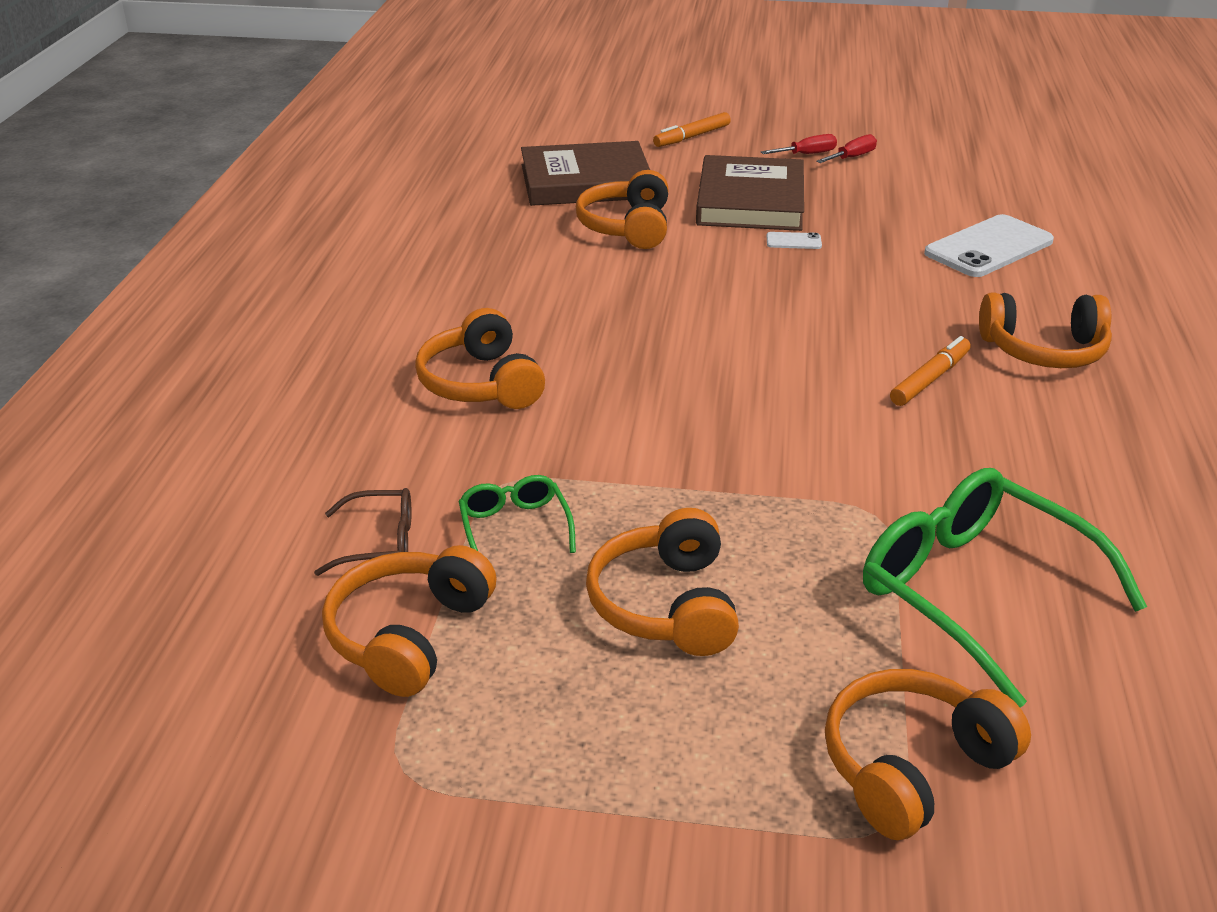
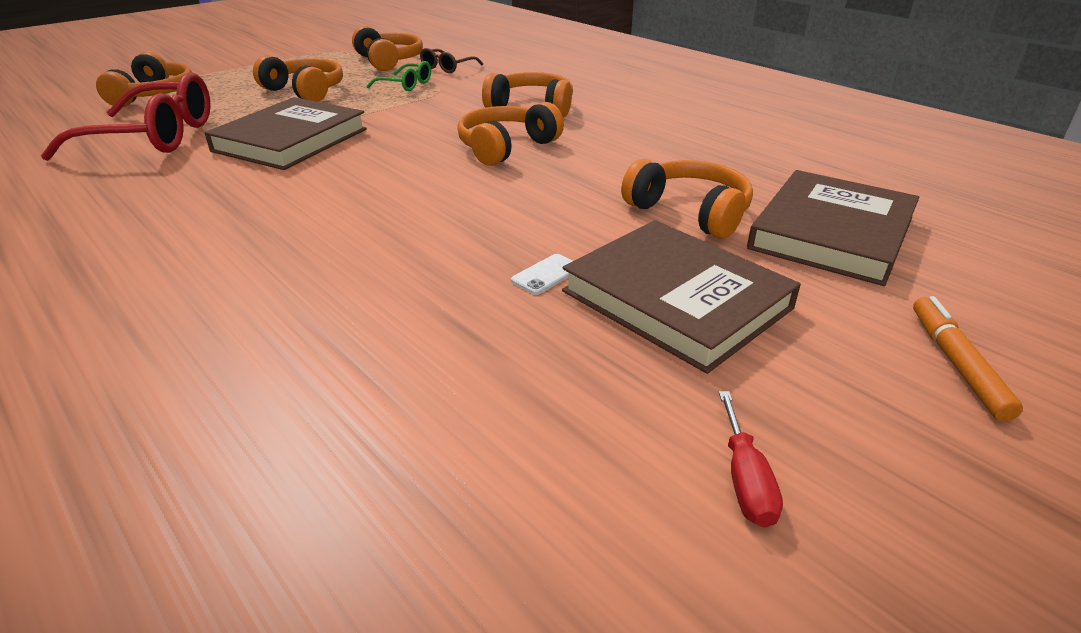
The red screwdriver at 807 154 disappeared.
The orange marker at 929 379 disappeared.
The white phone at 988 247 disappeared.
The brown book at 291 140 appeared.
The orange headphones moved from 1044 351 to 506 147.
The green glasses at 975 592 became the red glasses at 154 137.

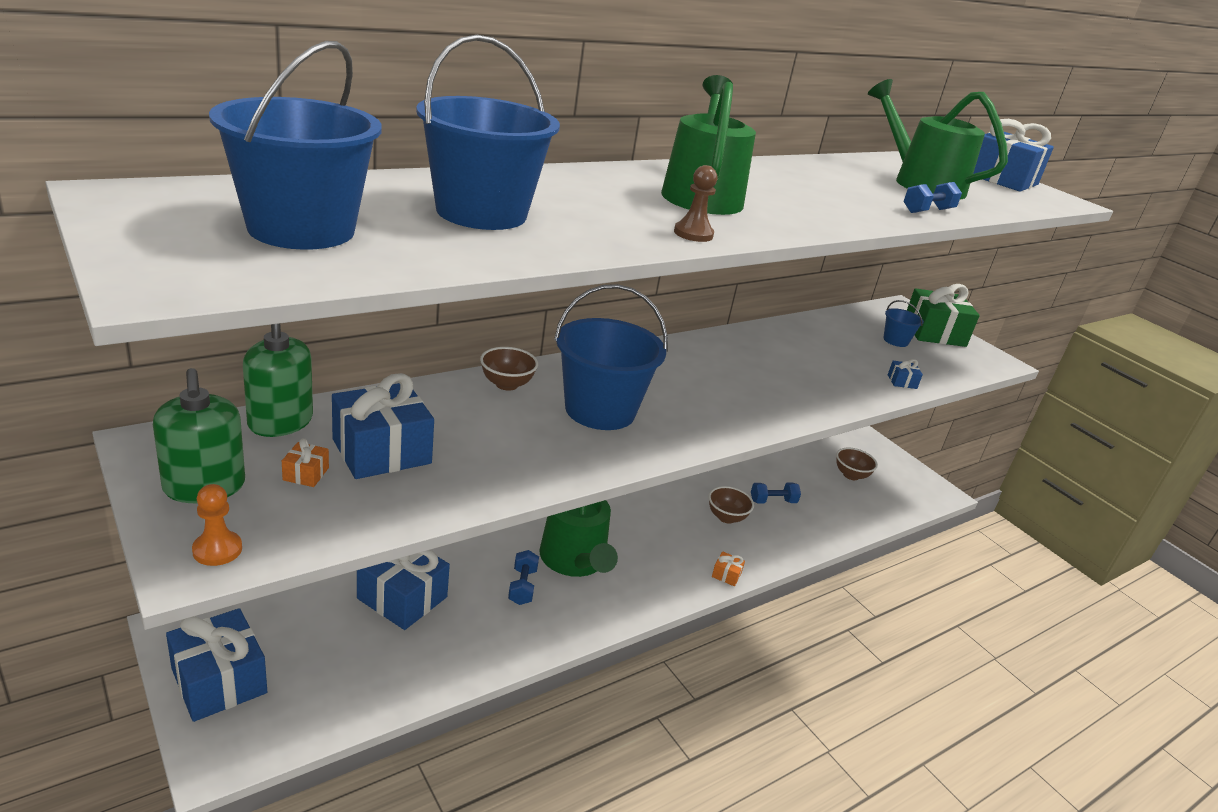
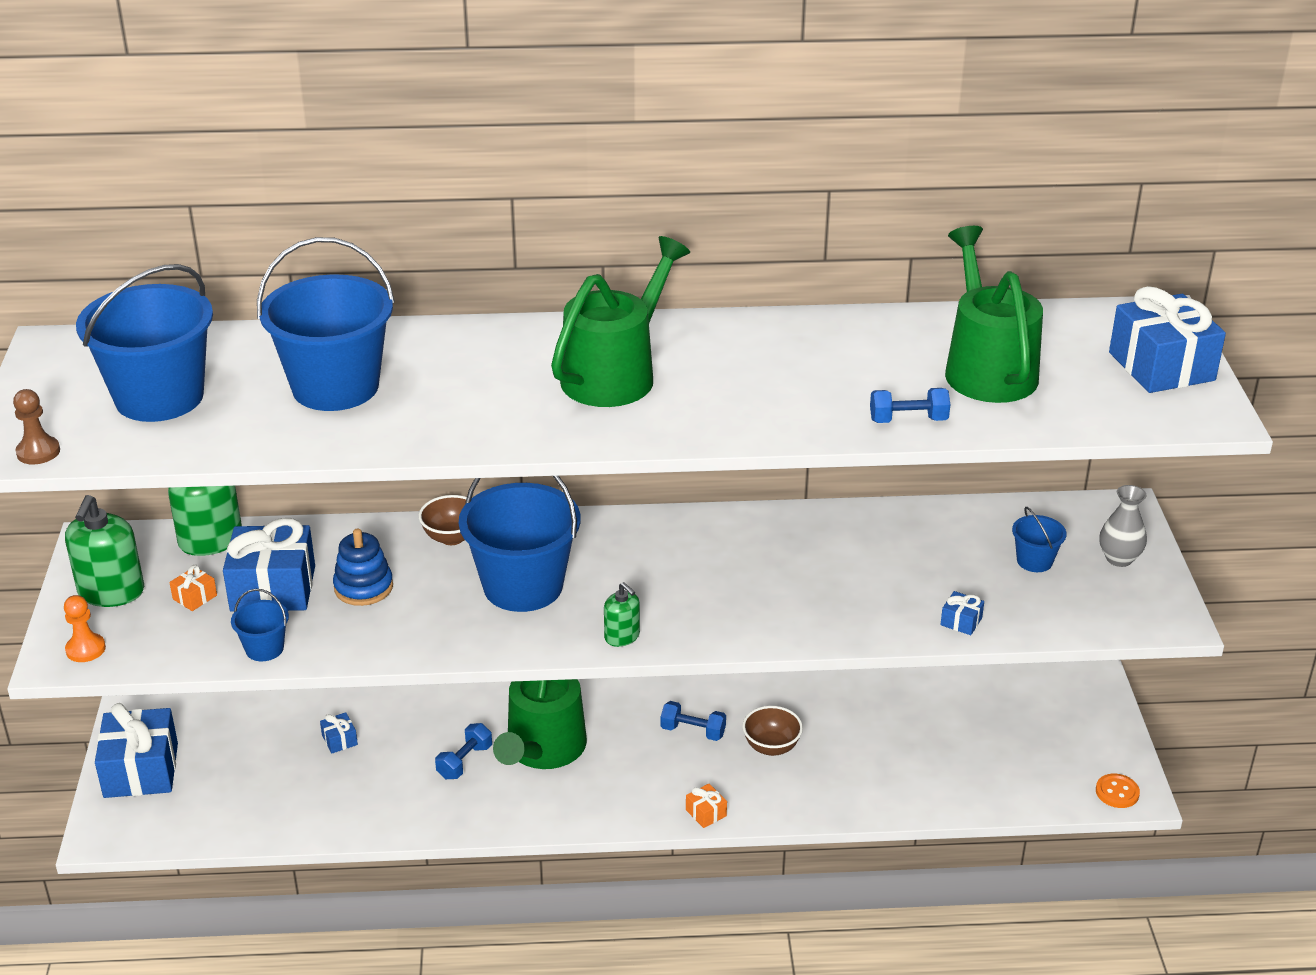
The brown bowl at 851 475 disappeared.
The blue bucket at 264 649 appeared.
The blue stacking toy at 363 587 appeared.
The green soap dispenser at 622 636 appeared.
The orange button at 1117 792 appeared.
The brown pawn moved from 693 234 to 38 452.
The blue dumbbell moved from 773 501 to 693 731.
The green gift at 934 333 was replaced by the grey vase at 1119 559.
The blue gift at 402 598 changed to 0.42 times the size.

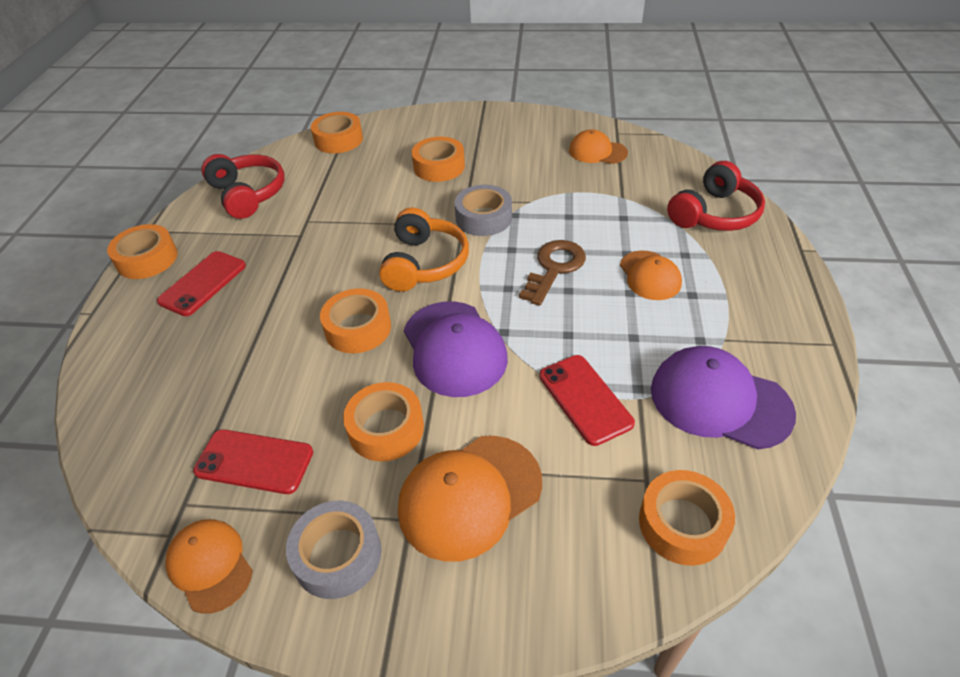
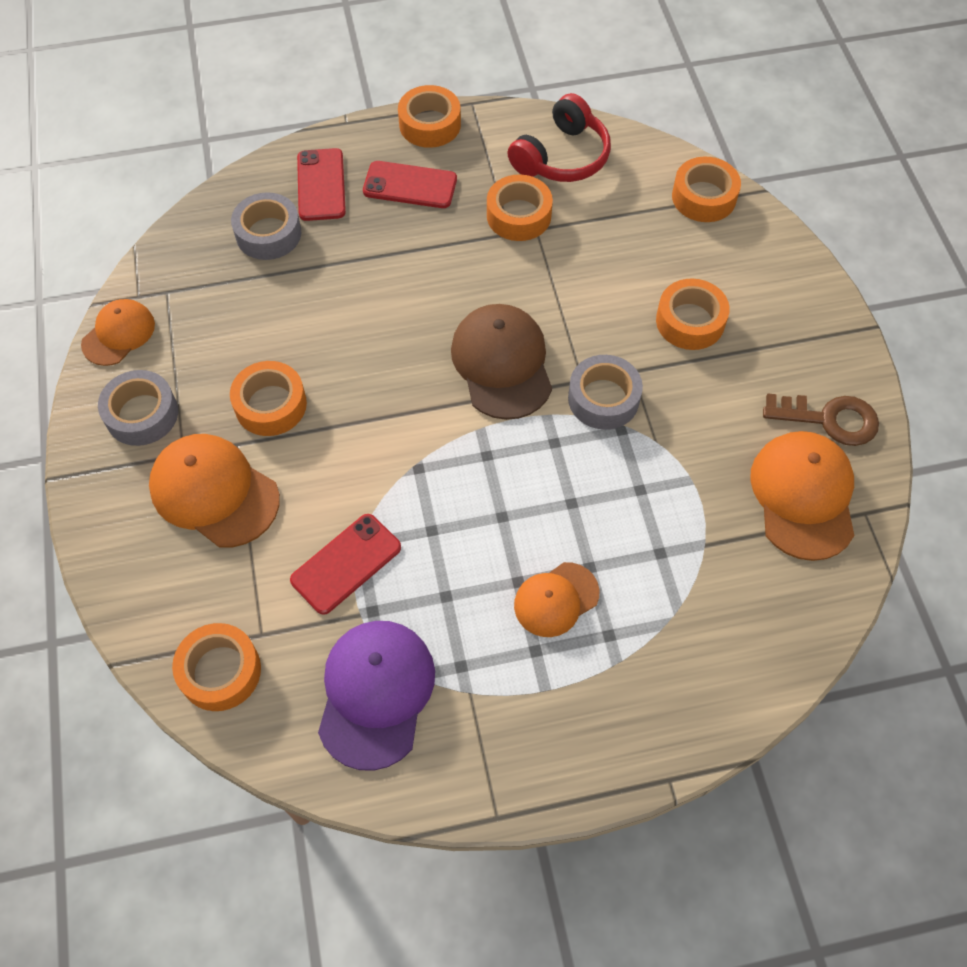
The purple cap at 454 348 disappeared.
The red headphones at 714 214 disappeared.
The grey tape at 268 234 appeared.
The red phone moved from 254 461 to 321 185.
The orange tape moved from 358 328 to 518 215.
The brown key moved from 554 268 to 829 419.
The orange headphones at 424 263 was replaced by the brown cap at 502 363.
The orange cap at 597 152 changed to 1.62 times the size.

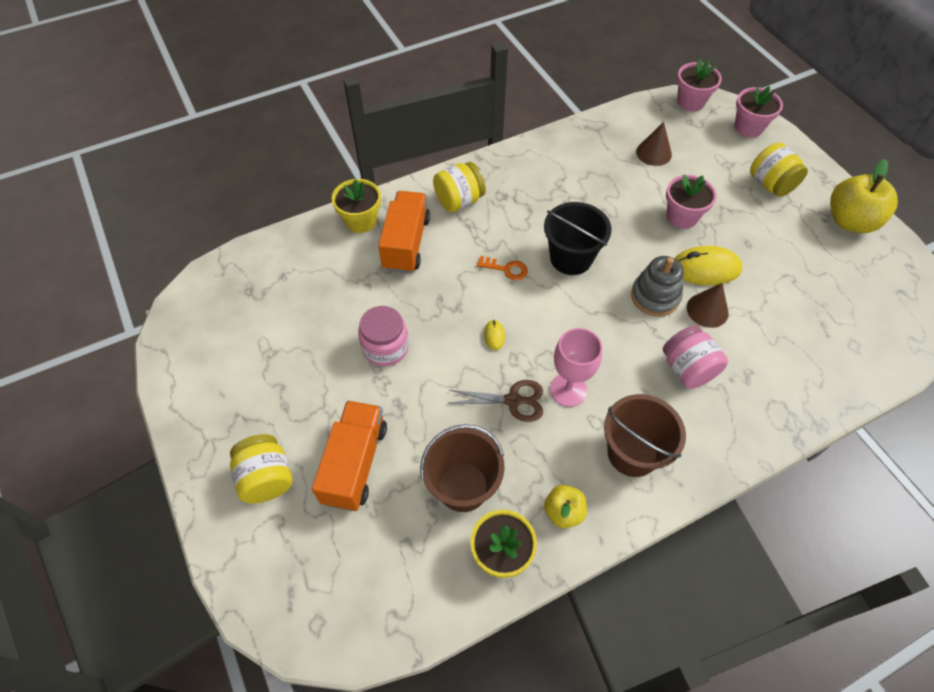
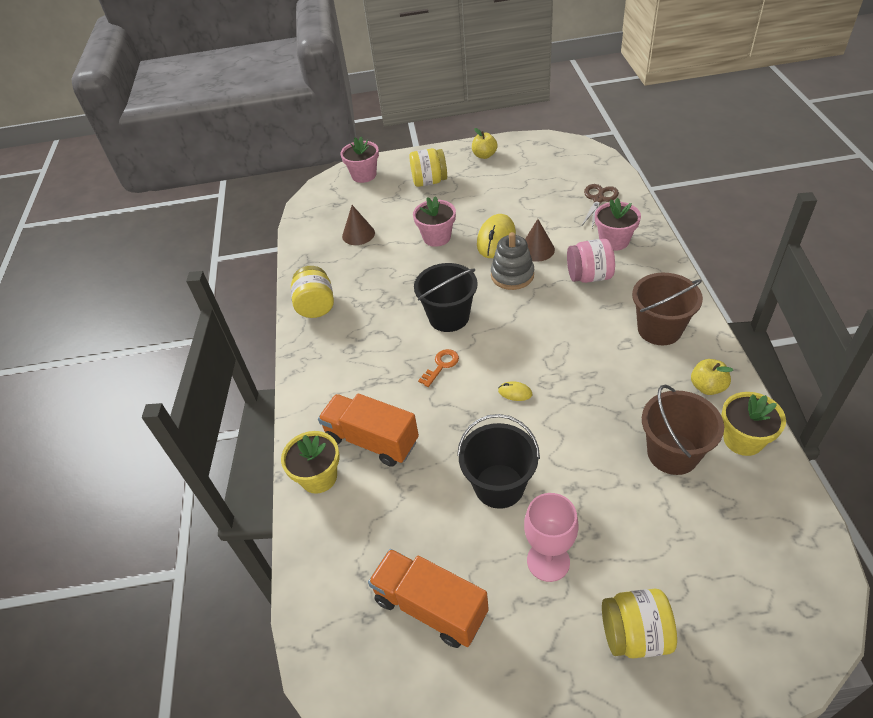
The orange truck moved from 355 464 to 430 607.
The yellow jar moved from 459 201 to 316 306.
The brown scissors moved from 513 400 to 598 199.
The pink goblet moved from 568 390 to 548 561.
The pink flower pot moved from 690 102 to 614 241.
The pink jar at 385 347 was replaced by the black bucket at 499 486.
The yellow apple at 850 221 changed to 0.56 times the size.

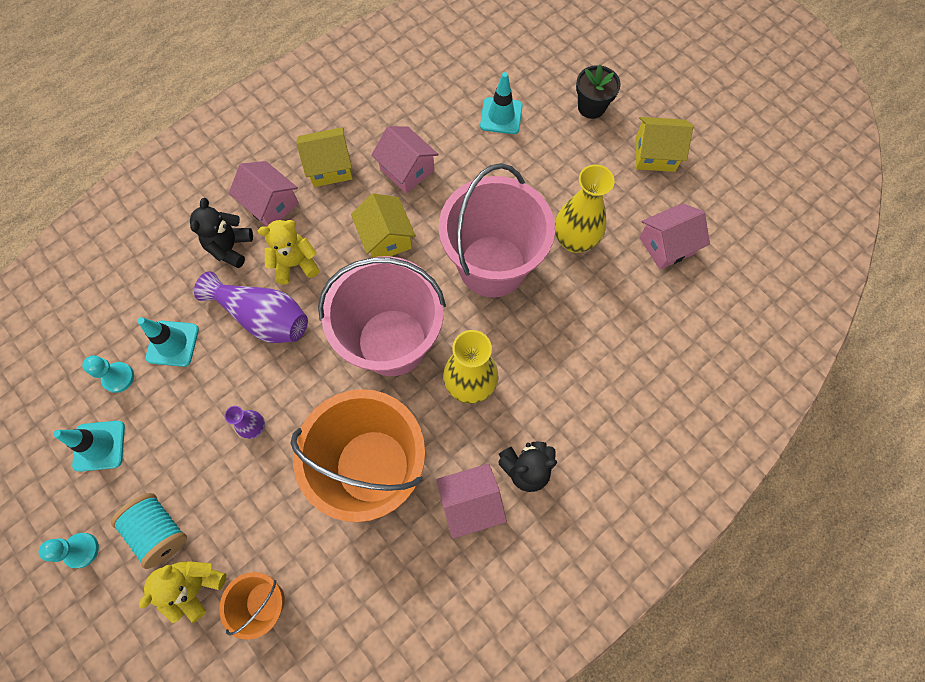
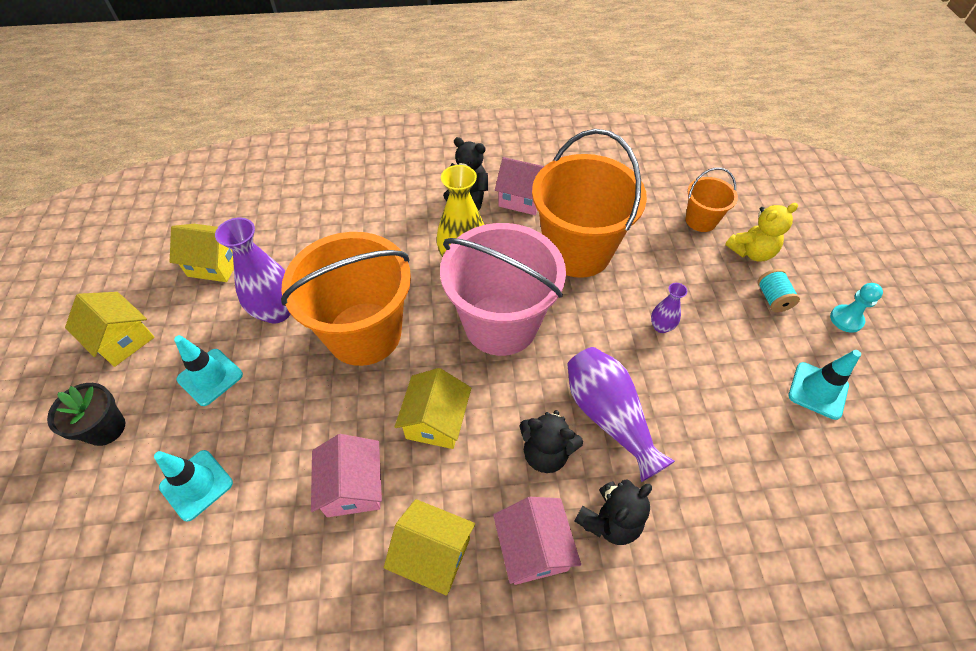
The turquoise pawn at 118 377 disappeared.
The turquoise traffic cone moved from 173 343 to 210 377.
The yellow teddy bear at 295 264 became the black teddy bear at 546 453.
The pink bucket at 492 266 became the orange bucket at 364 333.
The yellow vase at 574 240 became the purple vase at 277 311.
The pink house at 666 245 became the yellow house at 215 264.
The turquoise spool at 159 531 changed to 0.67 times the size.

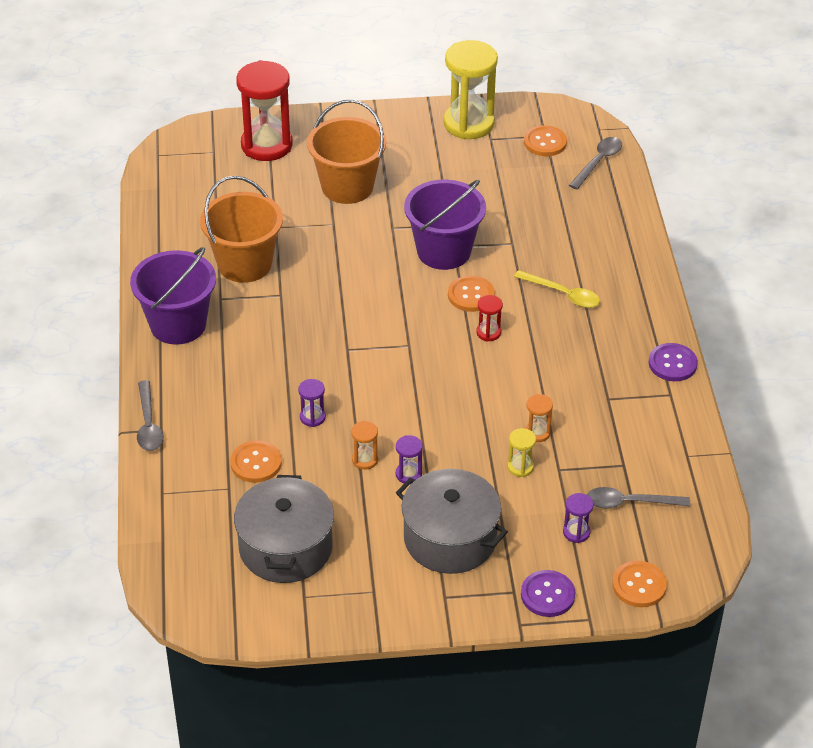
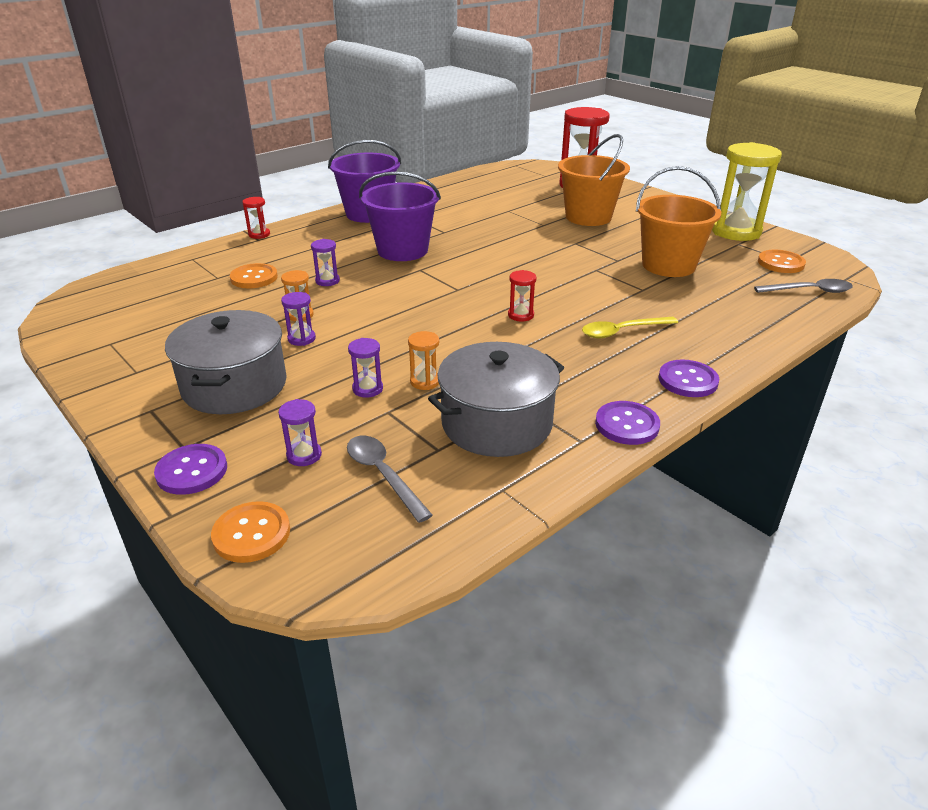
The orange button at 471 295 disappeared.
The purple button at 688 380 appeared.
The orange bucket moved from 244 264 to 668 265.
The grey pot moved from 285 547 to 496 423.
The purple bucket moved from 444 251 to 402 250.
The grey spoon at 148 424 was replaced by the red hourglass at 259 234.
The yellow hourglass at 520 467 became the purple hourglass at 367 389.
The yellow spoon at 563 294 turned 75 degrees clockwise.

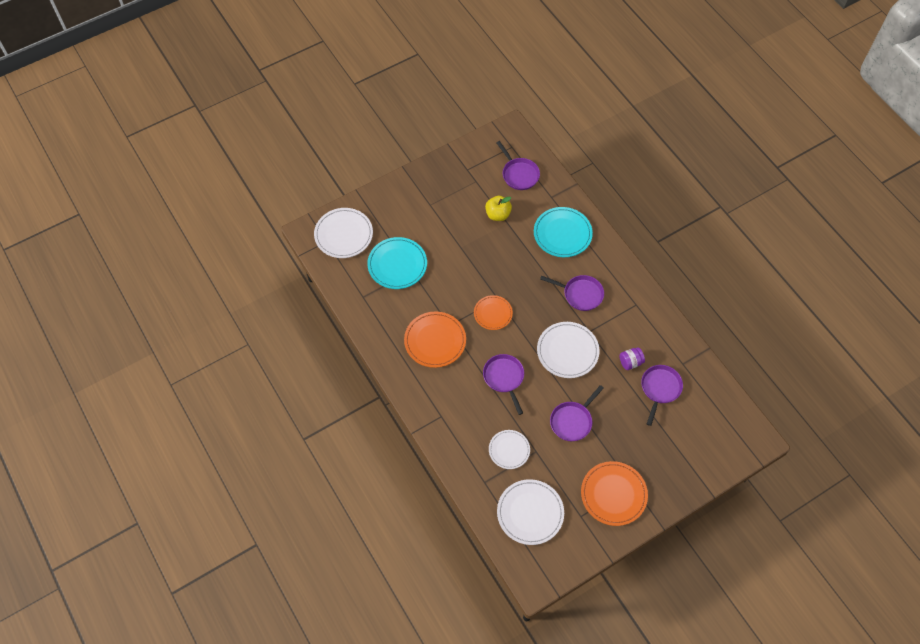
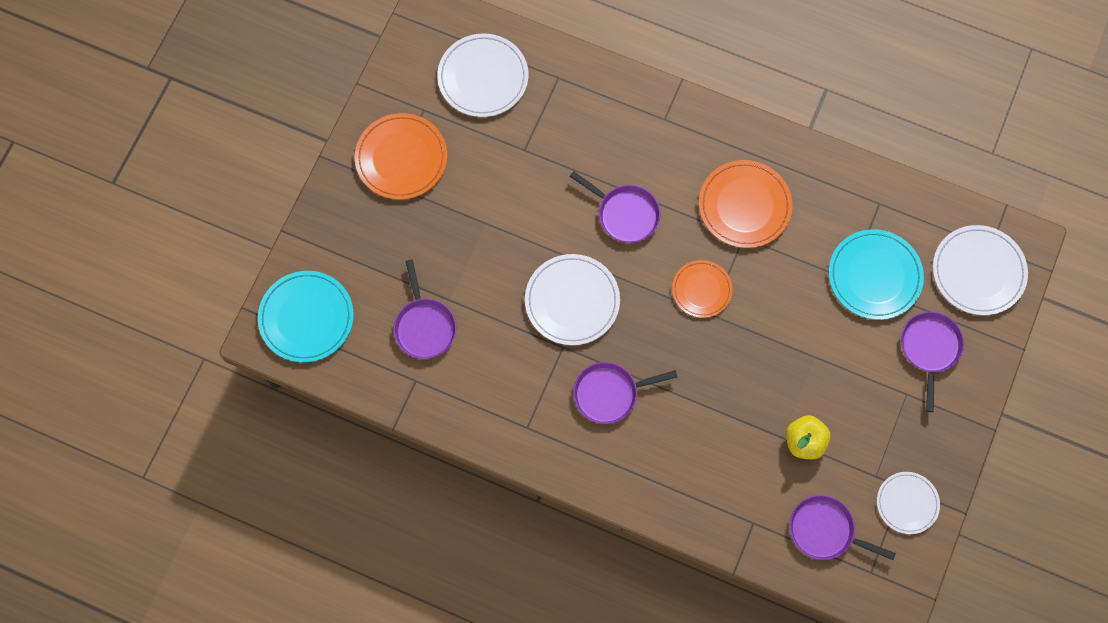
The purple jar at 630 362 disappeared.
The white plate moved from 509 450 to 907 503.
The turquoise plate moved from 562 234 to 306 318.
The purple pan moved from 572 421 to 930 349.

